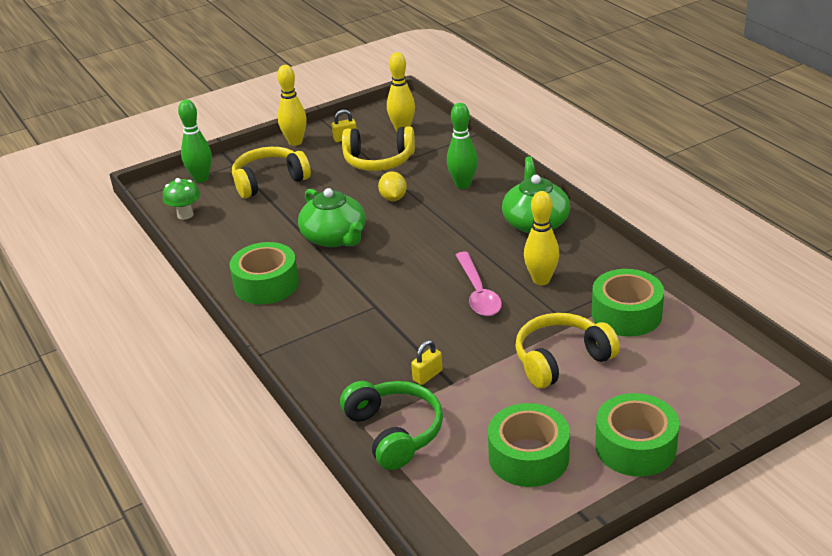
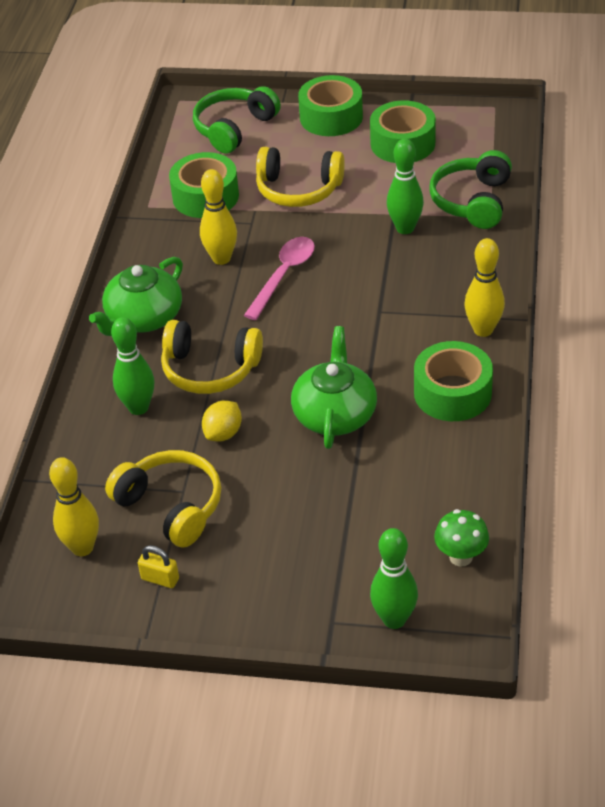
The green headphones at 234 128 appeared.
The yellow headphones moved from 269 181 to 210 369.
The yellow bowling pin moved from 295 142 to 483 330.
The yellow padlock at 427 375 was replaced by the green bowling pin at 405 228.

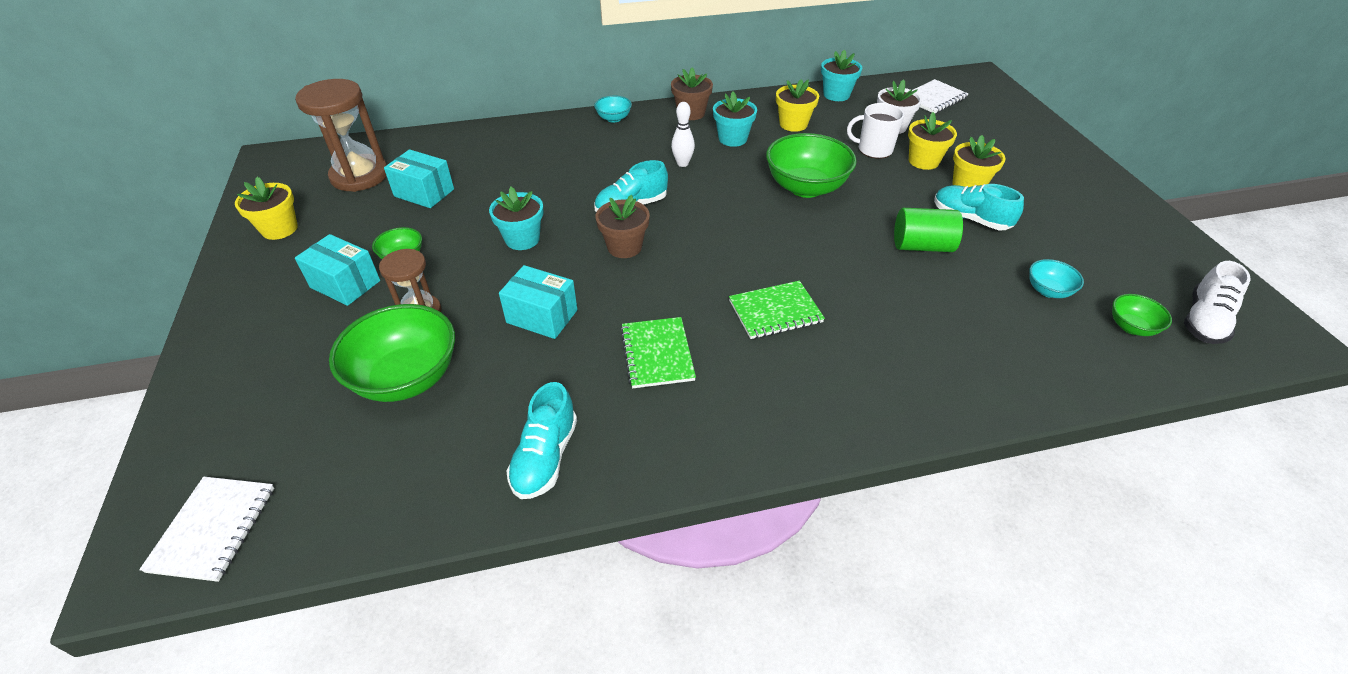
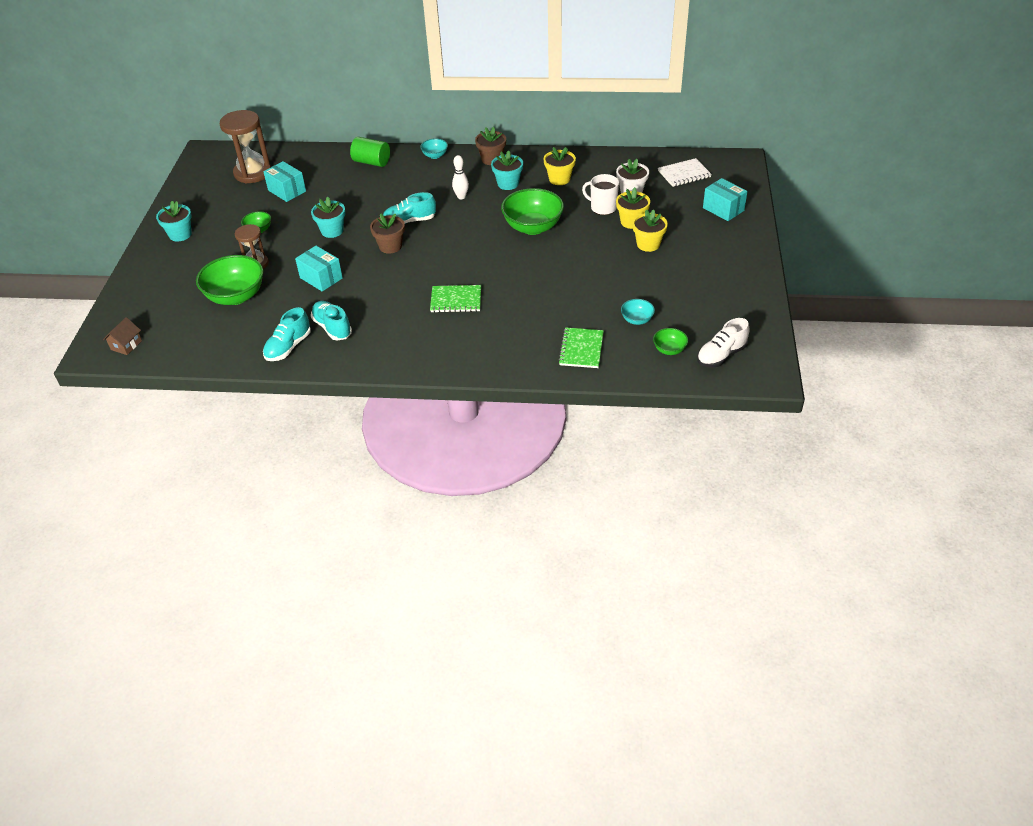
The yellow flower pot at 279 229 disappeared.
The turquoise box moved from 345 284 to 723 209.
The green notebook moved from 657 354 to 581 349.
The turquoise flower pot moved from 836 95 to 180 234.
The green cylinder moved from 922 246 to 371 162.
The turquoise shoe moved from 970 219 to 332 328.
The white notebook at 213 529 was replaced by the brown house at 126 345.

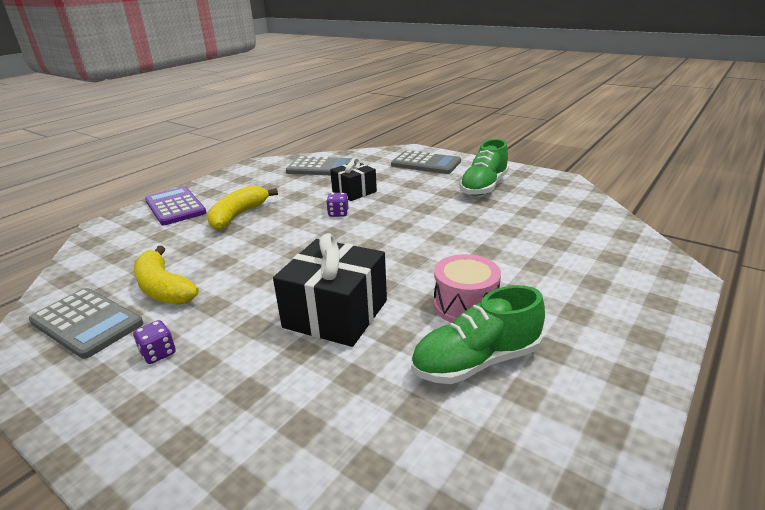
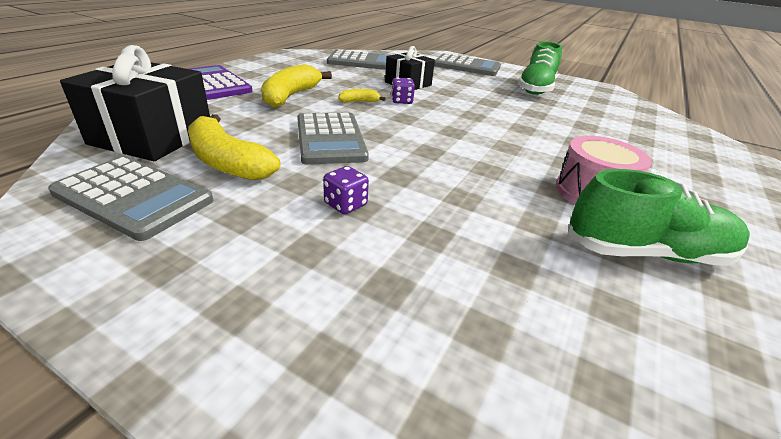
The grey calculator at 330 139 appeared.
The yellow banana at 359 101 appeared.
The purple dice moved from 158 353 to 345 204.
The black gift moved from 335 314 to 152 137.
The green shoe at 476 361 turned 150 degrees counterclockwise.

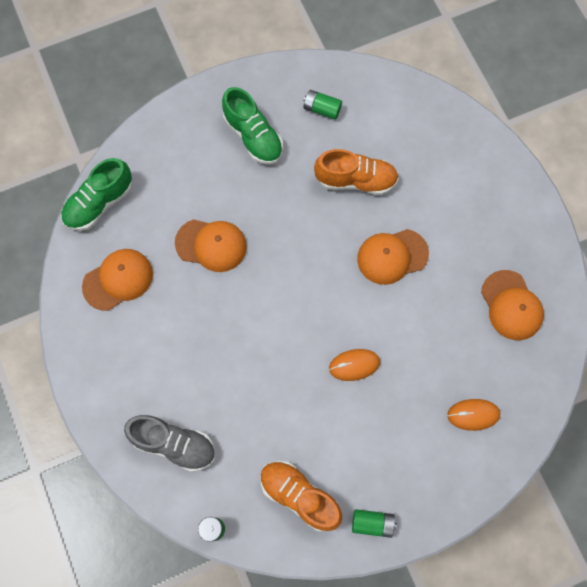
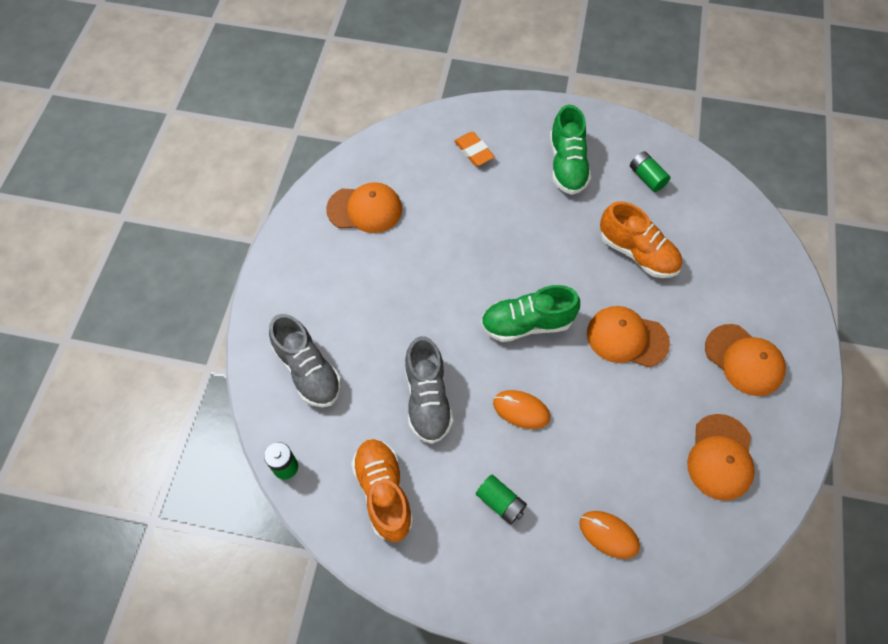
The grey shoe at 427 399 appeared.
The orange eraser at 474 151 appeared.
The green shoe moved from 99 203 to 526 323.
The orange cap moved from 211 245 to 744 360.
The green battery moved from 372 523 to 500 502.

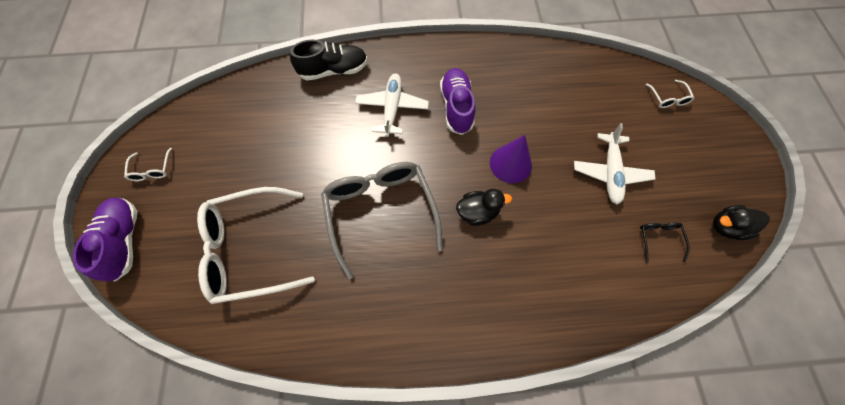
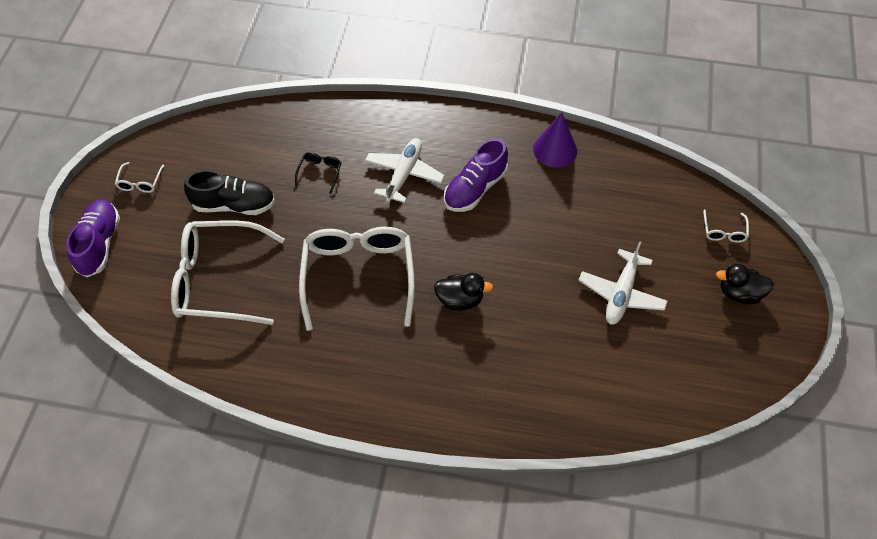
The black shoe moved from 334 71 to 234 205.
The purple cone moved from 510 164 to 555 150.
The black glasses moved from 658 239 to 320 173.
The black duck moved from 726 227 to 739 293.
The grey glasses at 380 212 became the white glasses at 358 276.
The purple shoe at 456 107 turned 150 degrees counterclockwise.

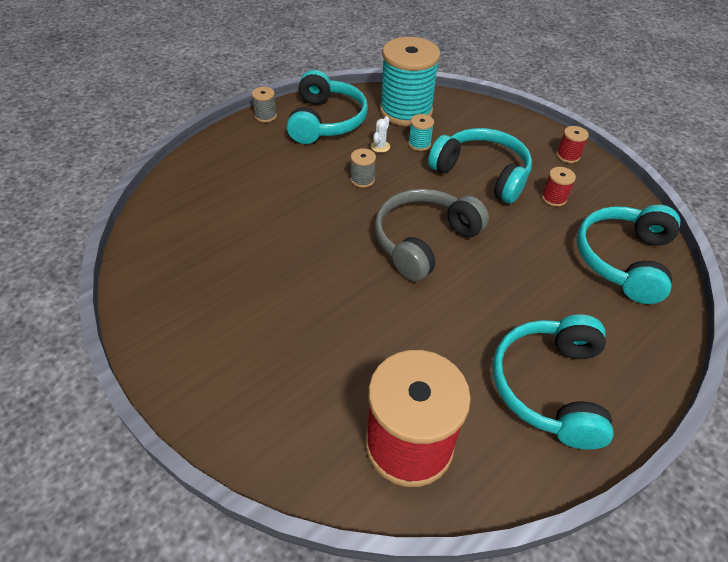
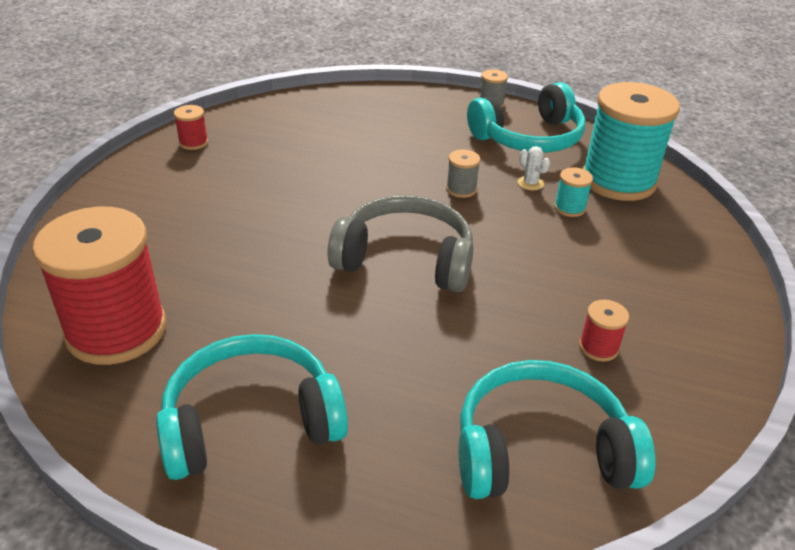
The turquoise headphones at 482 174 disappeared.
The red spool moved from 568 156 to 193 142.
The white cactus at 380 146 turned 60 degrees clockwise.

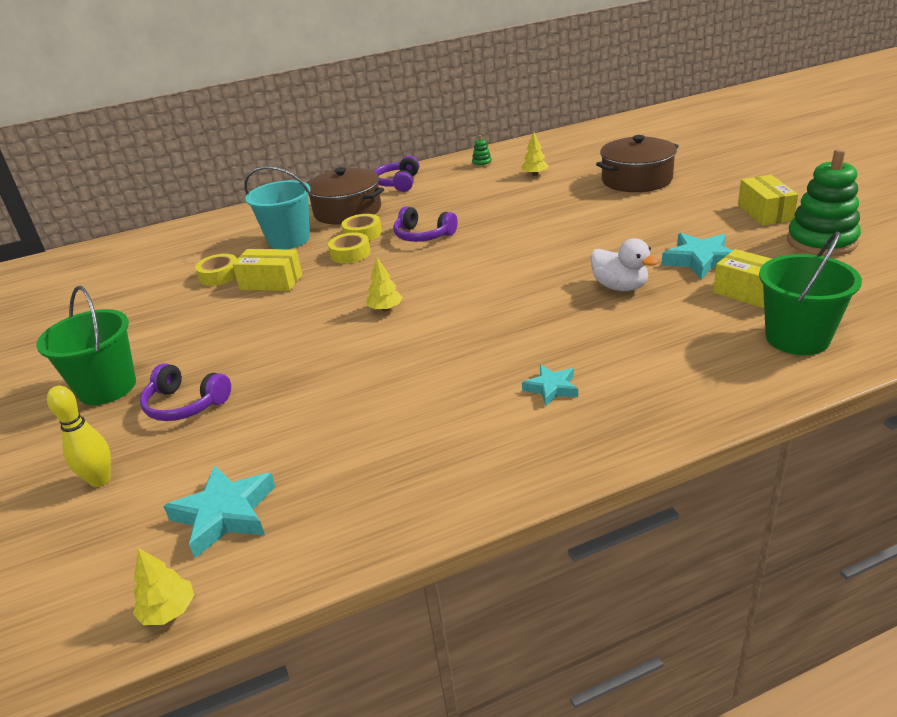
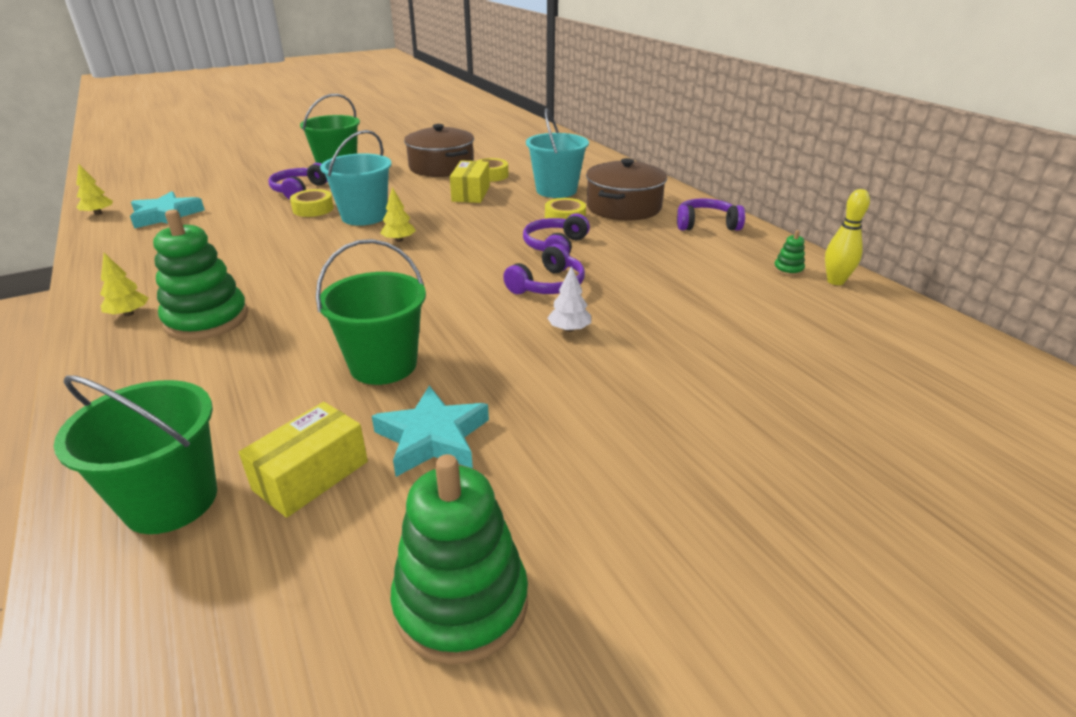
The yellow box at 764 212 disappeared.
The turquoise bucket at 364 216 appeared.
The purple headphones at 548 285 appeared.
The white tree at 569 329 appeared.
The yellow bowling pin moved from 100 480 to 835 281.
The yellow tape moved from 350 254 to 313 209.
The yellow tree moved from 535 174 to 129 314.
The brown pot moved from 636 180 to 441 167.
The turquoise star at 551 388 was replaced by the green stacking toy at 207 319.
The white duck at 620 287 was replaced by the green bucket at 383 365.

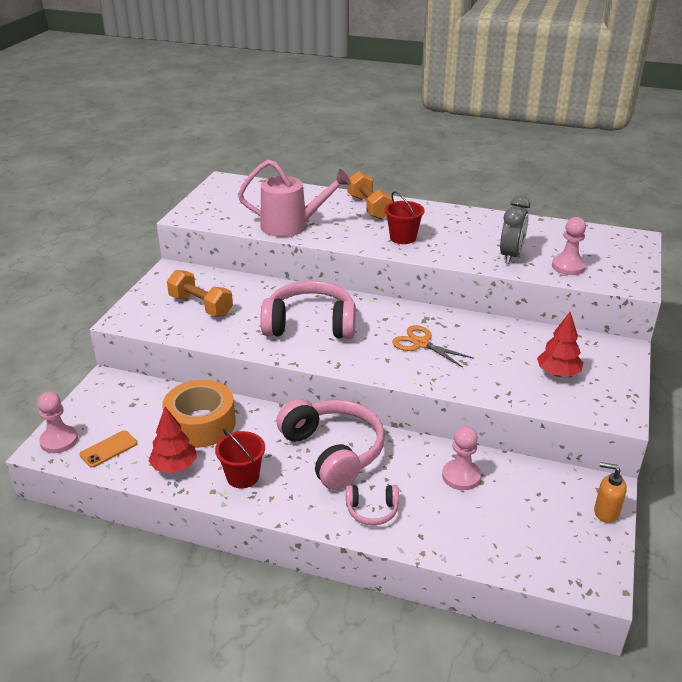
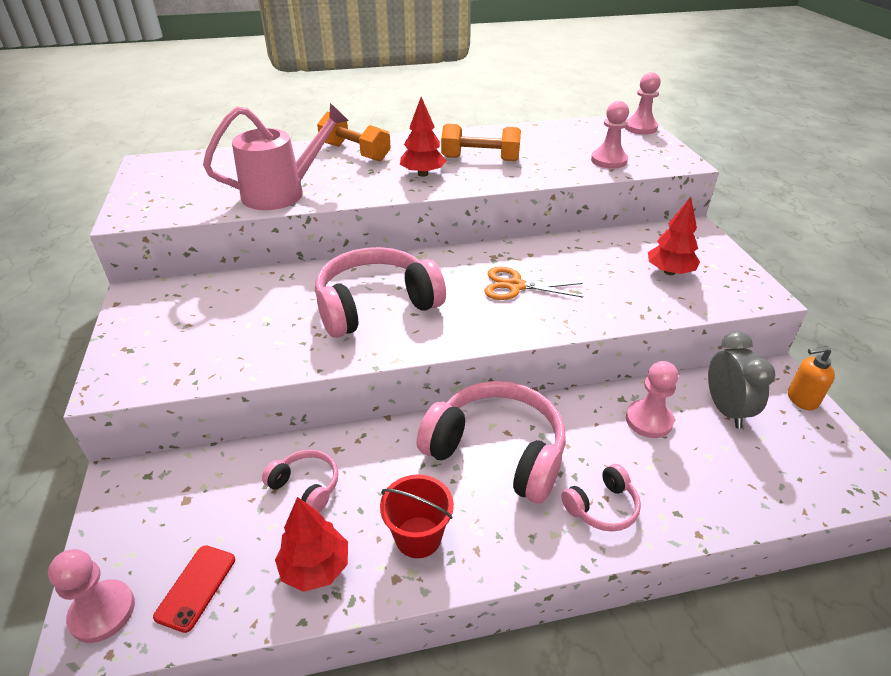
The pink pawn at 640 128 appeared.
The orange dumbbell moved from 201 306 to 480 159.
The grey clock moved from 511 256 to 725 409.
The orange tape at 201 424 was replaced by the pink headphones at 306 487.
The red bucket at 403 238 was replaced by the red tree at 423 174.
The orange phone at 108 449 became the red phone at 196 587.

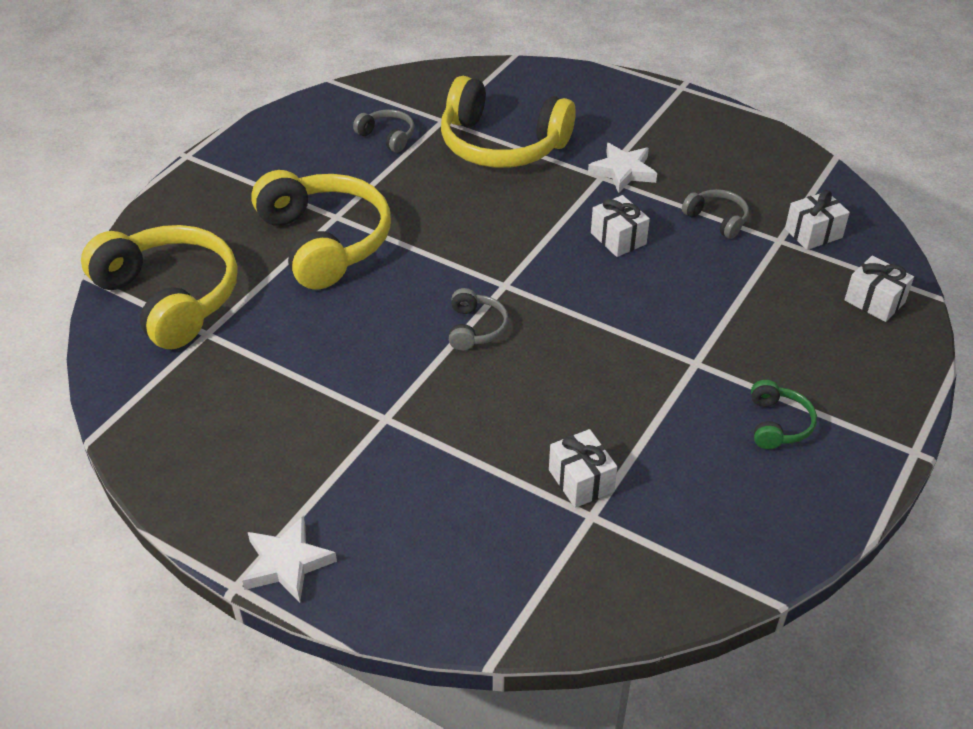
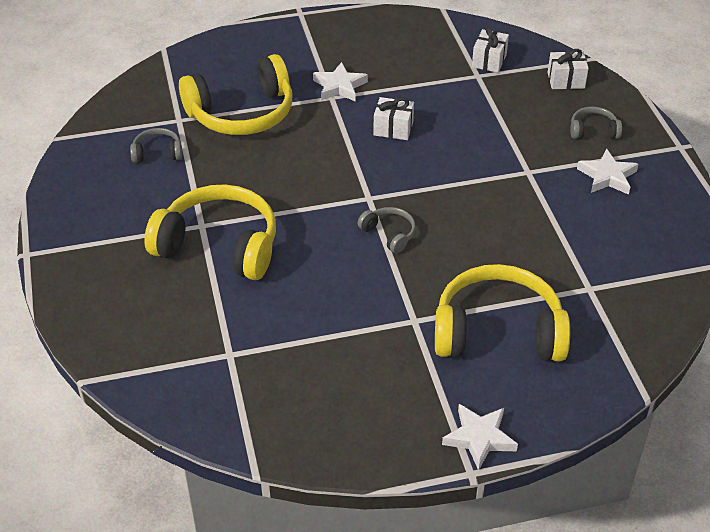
The white gift at 581 481 disappeared.
The yellow headphones moved from 170 297 to 498 331.
The grey headphones moved from 717 219 to 593 131.
The green headphones at 778 424 was replaced by the white star at 607 176.

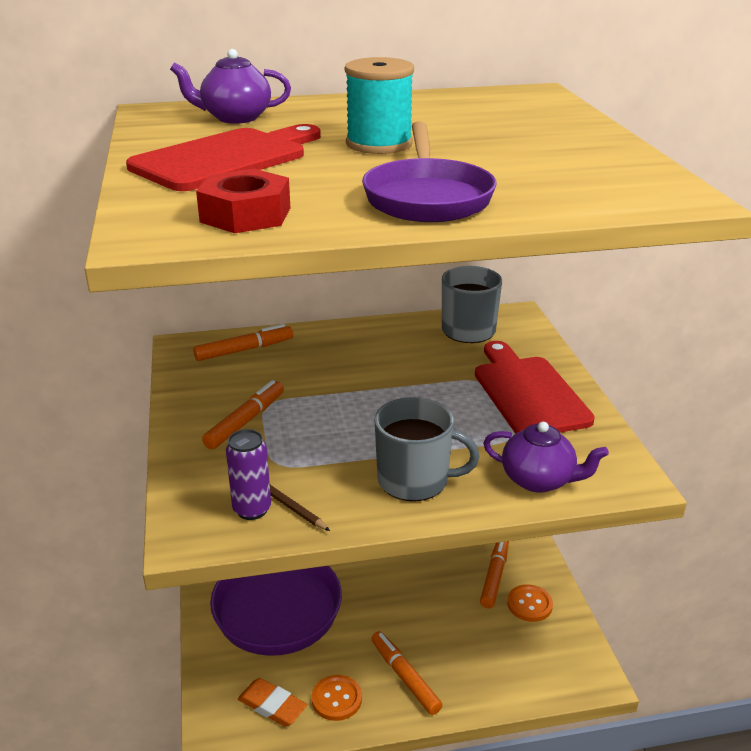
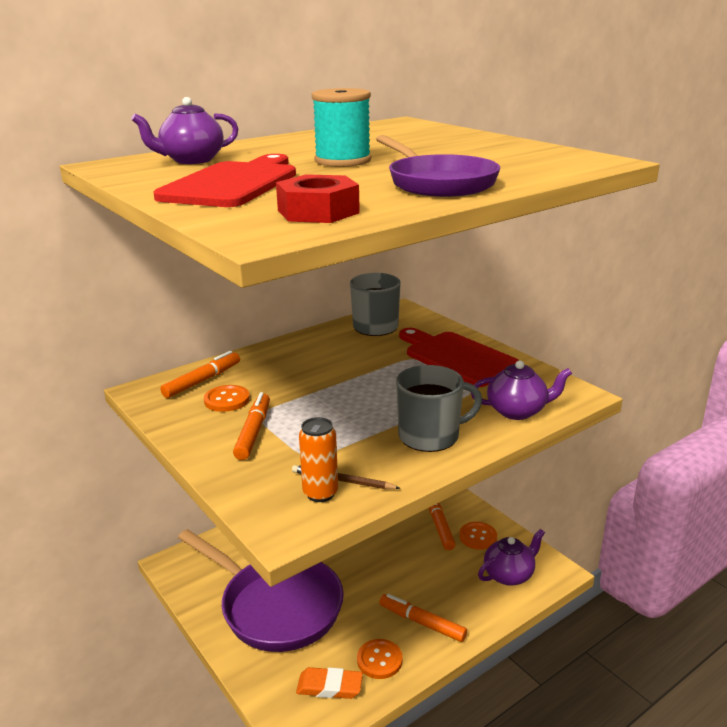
The orange button at 227 400 appeared.
The purple teapot at 509 575 appeared.
The purple can at 252 510 became the orange can at 320 493.

